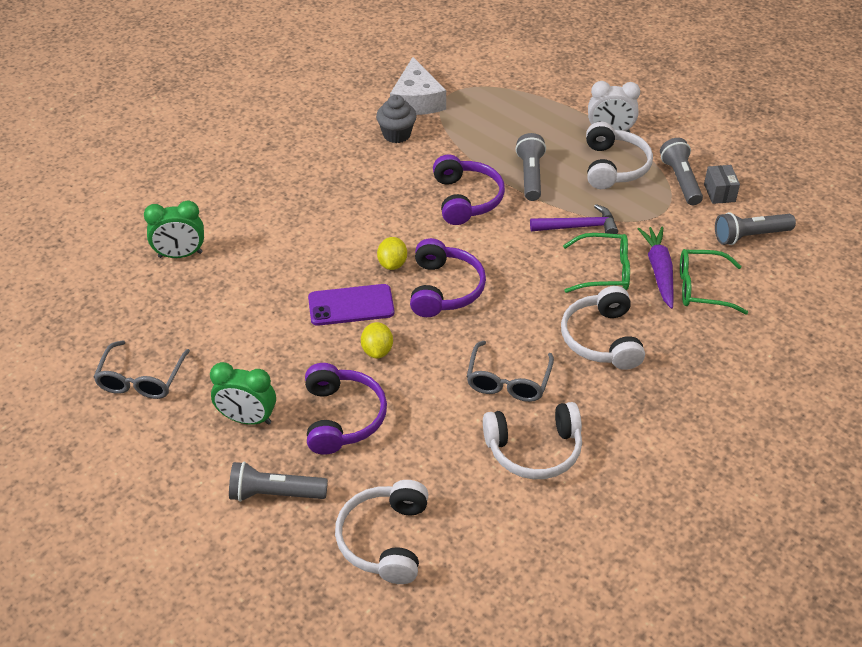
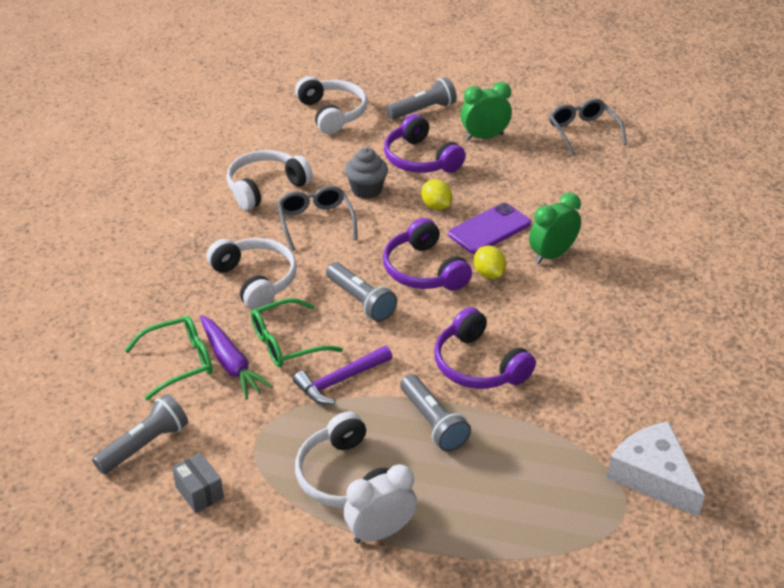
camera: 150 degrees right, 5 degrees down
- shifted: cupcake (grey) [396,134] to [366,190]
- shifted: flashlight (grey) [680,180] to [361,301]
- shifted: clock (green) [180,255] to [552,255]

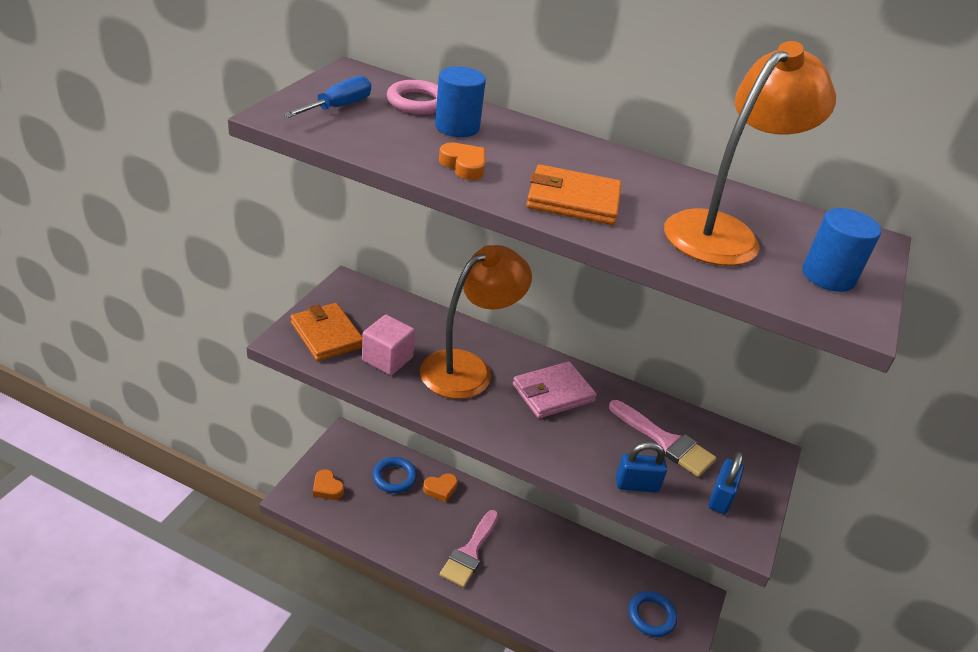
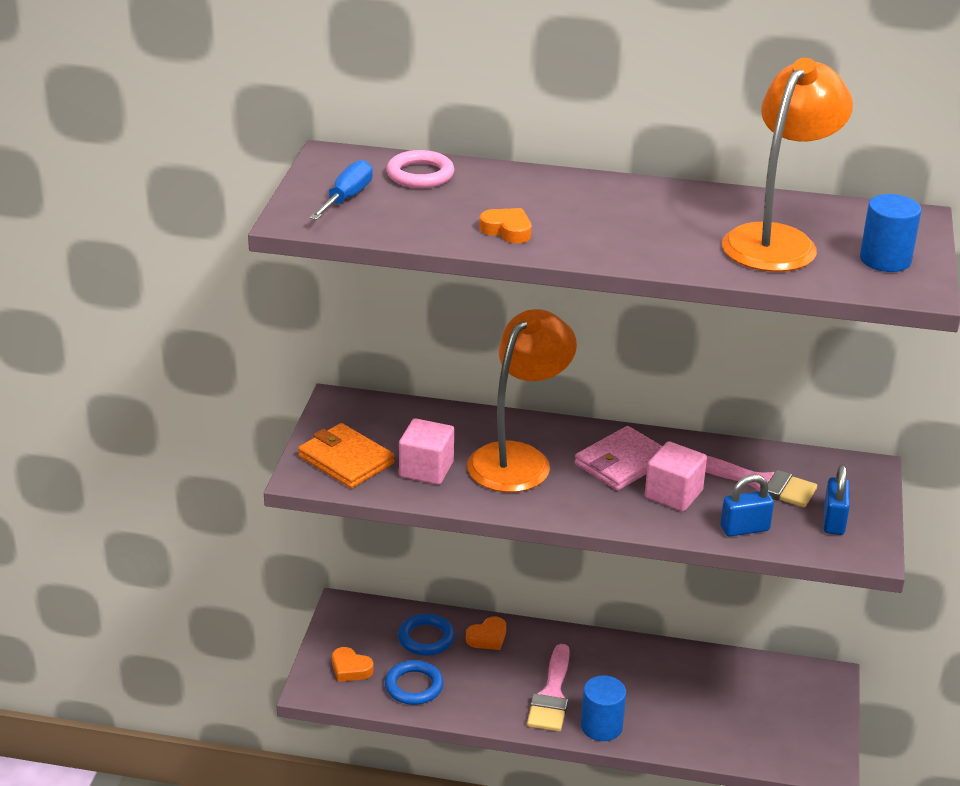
camera: 10 degrees left, 5 degrees down
- shifted: cylinder (blue) [457,127] to [601,726]
- gone: wallet (orange) [573,200]
- shifted: ring (blue) [651,616] to [414,686]
- new: cube (pink) [673,494]

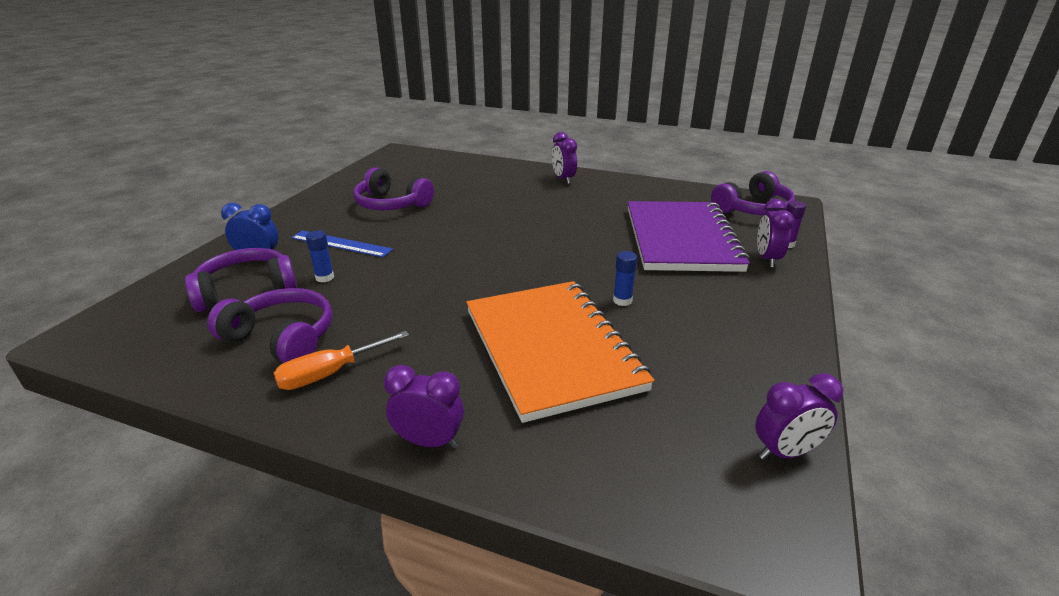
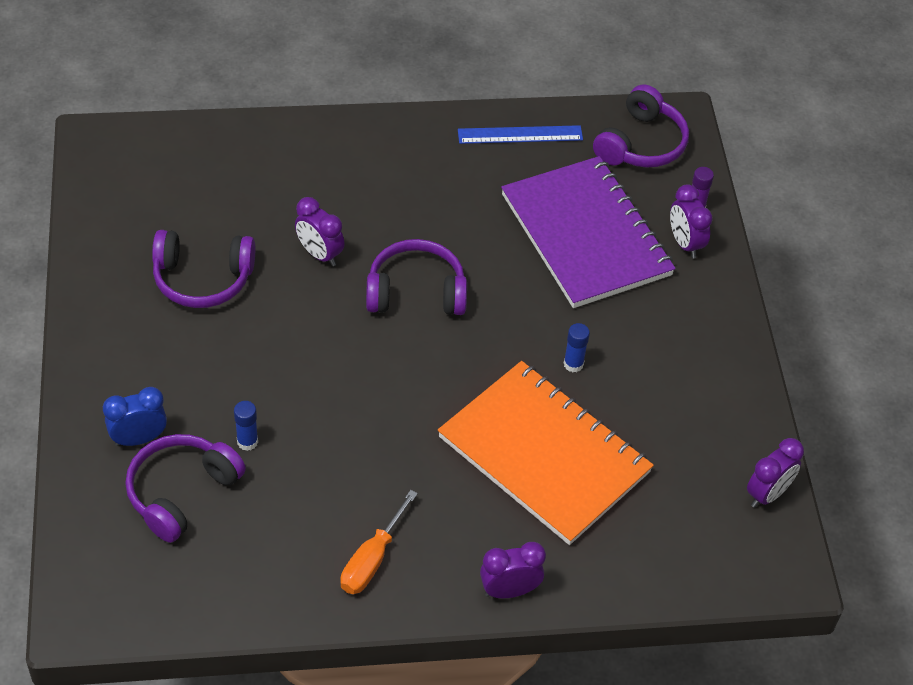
camera: 30 degrees left, 20 degrees up
- shifted: clock (purple) [563,179] to [319,254]
- shifted: ruler (blue) [341,244] to [520,135]
- shifted: headphones (purple) [282,338] to [416,292]

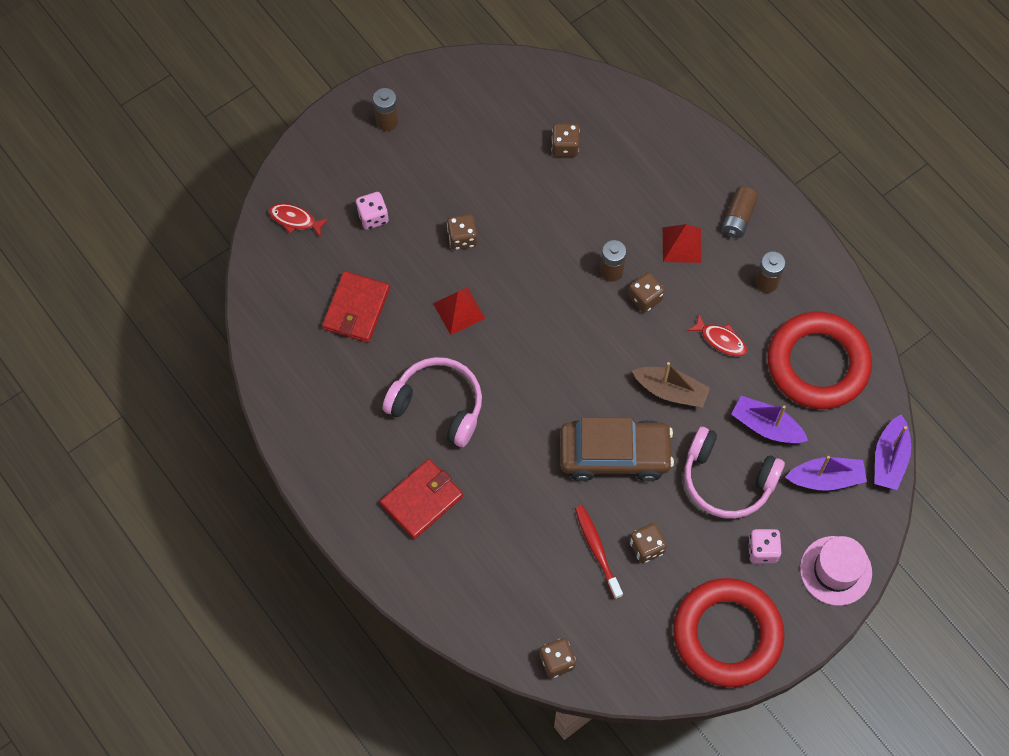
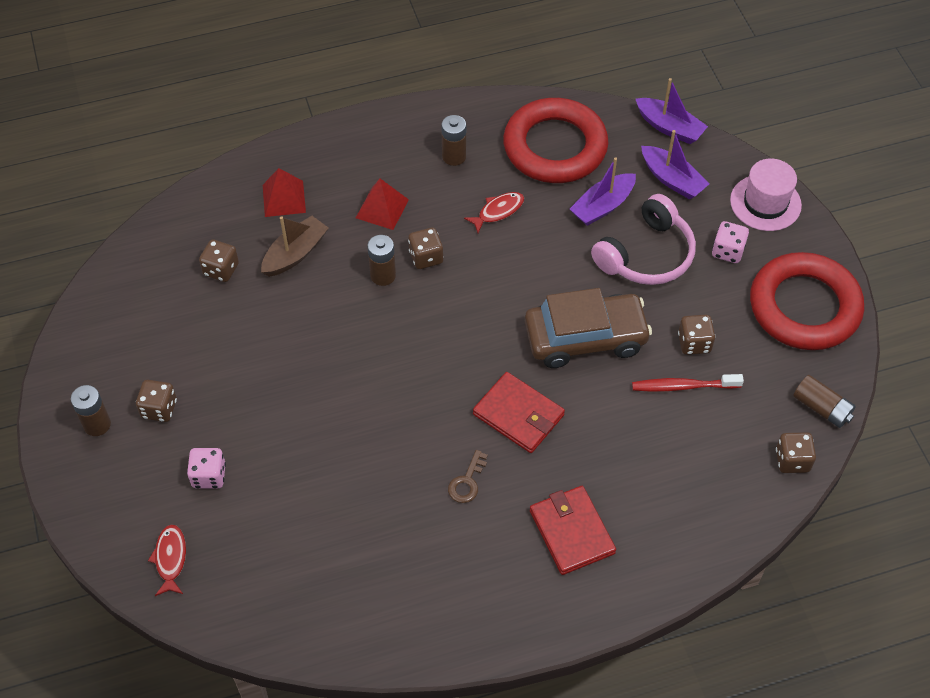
camera: 70 degrees left, 10 degrees down
- shifted: battery (brown) [738,218] to [821,408]
- rotated: fish (red) [295,220] = [170,559] 135 degrees clockwise
- shifted: dice (brown) [462,238] to [159,409]
- shifted: wallet (red) [356,309] to [518,415]
- shifted: pyramid (red) [459,311] to [284,198]
- swapped: headphones (pink) [438,406] to key (brown) [467,481]
- shifted: boat (brown) [671,391] to [295,253]
- rotated: car (brown) [614,454] = [585,338] 60 degrees clockwise
- rotated: boat (purple) [826,478] = [672,179] 120 degrees clockwise

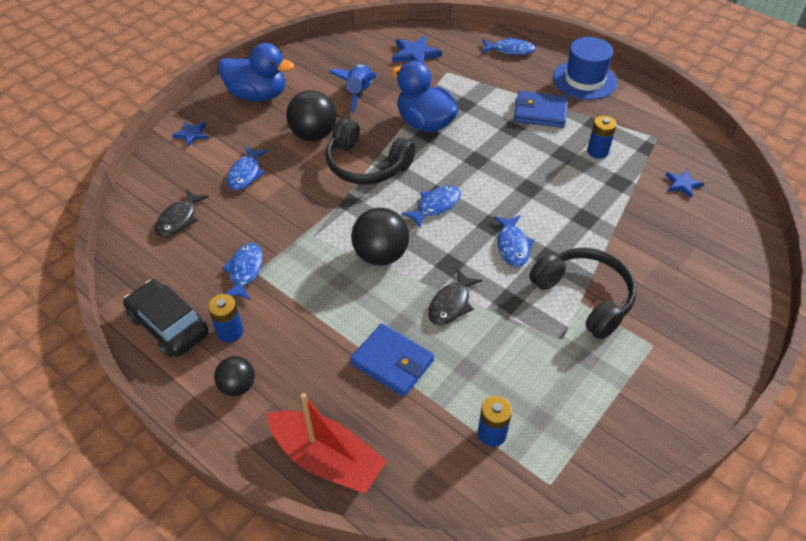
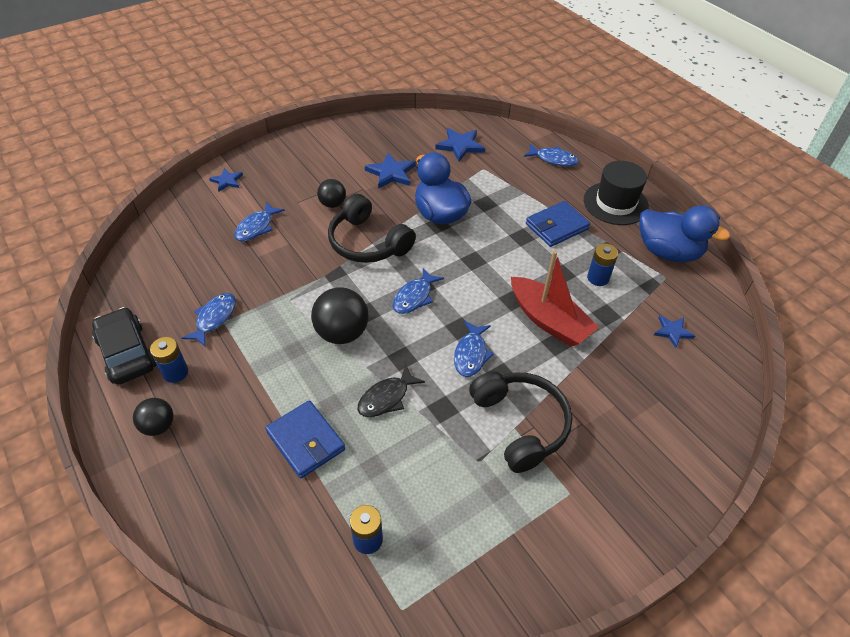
camera: 15 degrees right, 0 degrees up
- repainted: hat (blue) [584,80] to hat (black) [615,203]
- shifted: duck (blue) [258,95] to [668,252]
- swapped: rocket (blue) [359,93] to star (blue) [391,173]
- scaled: ball (black) [313,135] = [332,204] x0.60
- rotated: wallet (blue) [540,112] = [556,226] 60 degrees counterclockwise
- rotated: fish (blue) [435,206] = [414,297] 150 degrees clockwise
- gone: fish (black) [179,219]
- shifted: boat (red) [327,459] to [549,320]

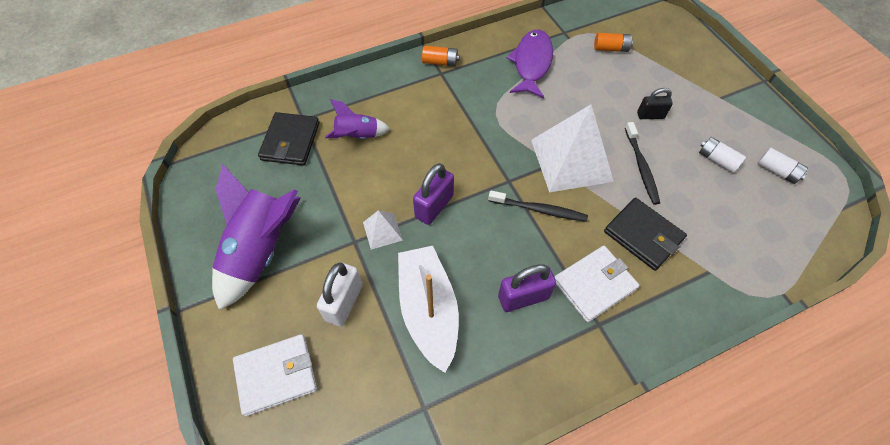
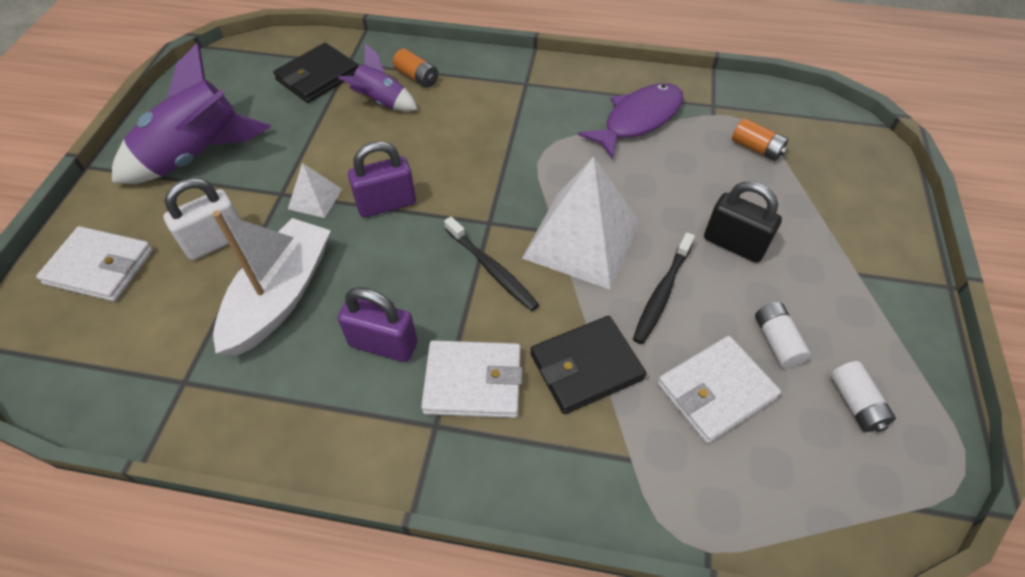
camera: 35 degrees right, 5 degrees down
- shifted: battery (orange) [440,62] to [417,77]
- scaled: padlock (black) [650,115] = [734,244] x1.52
- rotated: wallet (black) [643,235] = [586,367] 75 degrees clockwise
- new: wallet (white) [716,391]

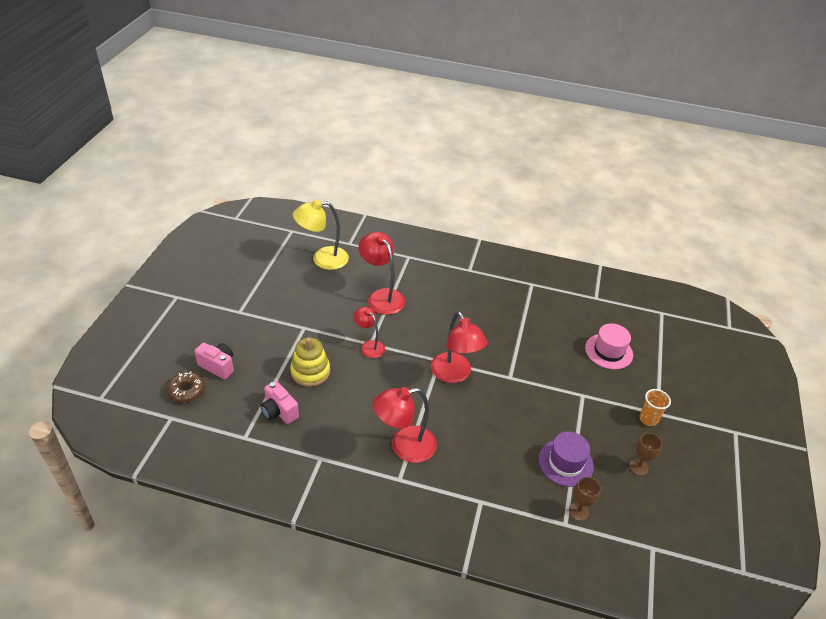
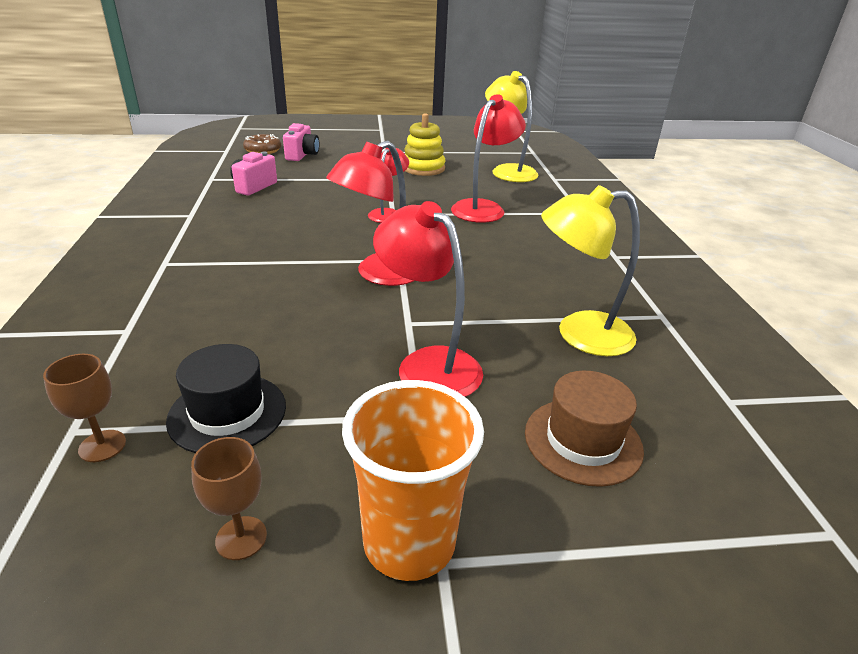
camera: 70 degrees right, 10 degrees down
- repainted: hat (pink) [608,351] to hat (brown) [583,441]
- shifted: stacking toy (yellow) [310,371] to [423,168]
- shifted: lamp (red) [404,447] to [428,364]
- scaled: cup (orange) [648,419] = [409,542] x1.78
- repainted: hat (purple) [565,463] to hat (black) [227,413]
- new: lamp (yellow) [579,334]

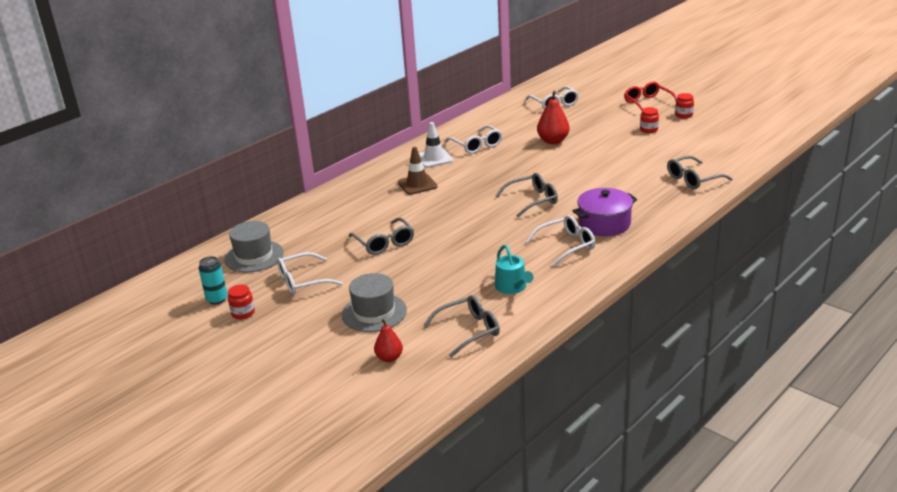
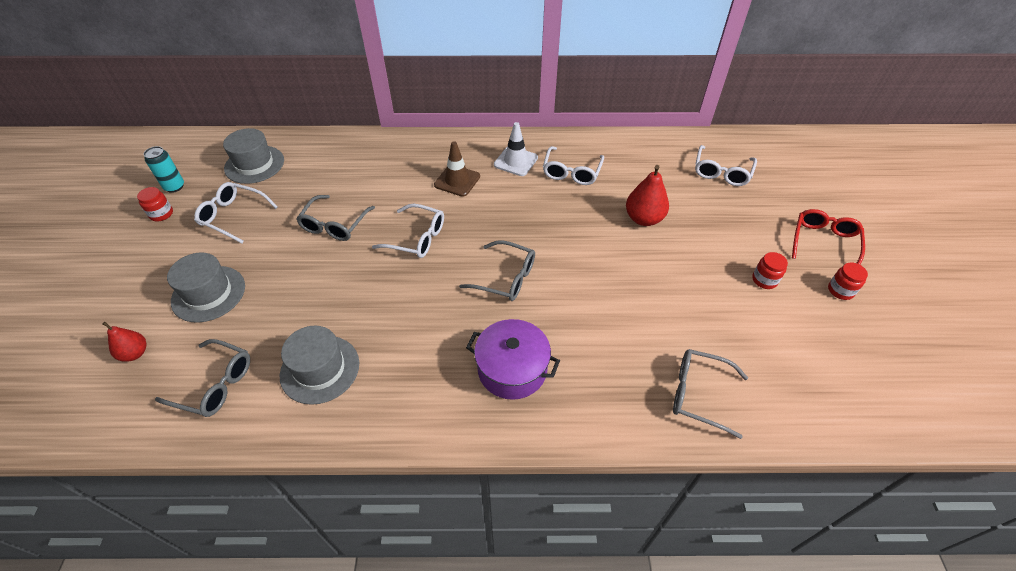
camera: 45 degrees right, 20 degrees up
- shifted: glasses (white) [566,245] to [417,238]
- swapped: watering can (turquoise) [512,287] to hat (grey) [320,369]

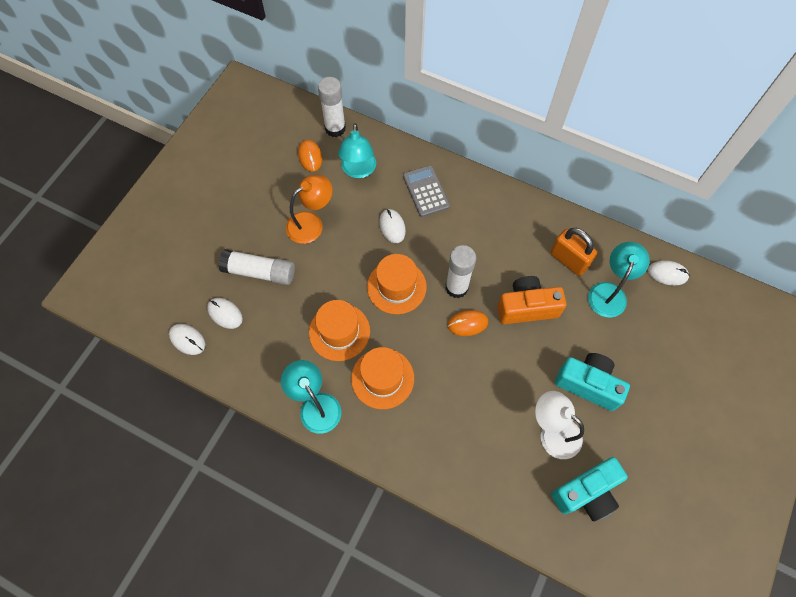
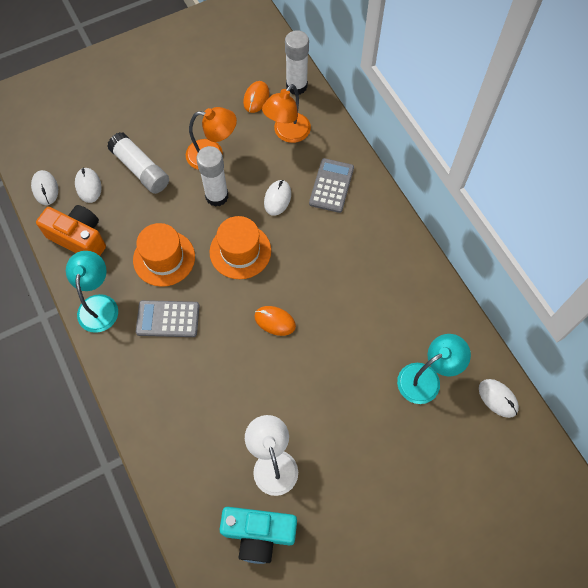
camera: 35 degrees right, 0 degrees up
- repainted: lamp (turquoise) [358,170] to lamp (orange) [287,133]
- gone: padlock (orange) [568,260]
- shifted: glue stick (white) [456,287] to [217,196]
- shifted: camera (orange) [527,307] to [79,238]
- swapped: hat (orange) [382,378] to calculator (grey) [168,319]
- gone: camera (turquoise) [588,384]

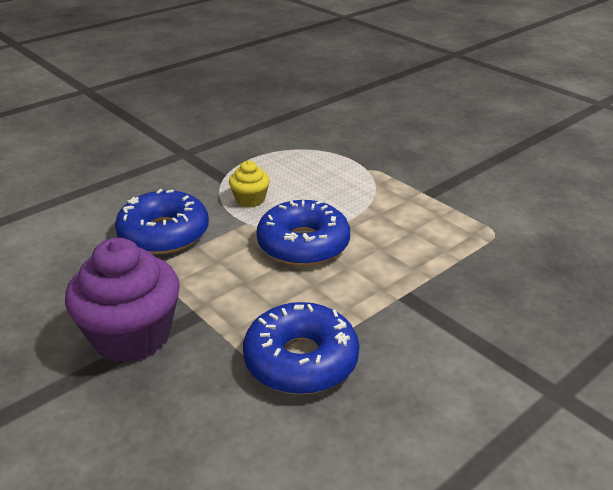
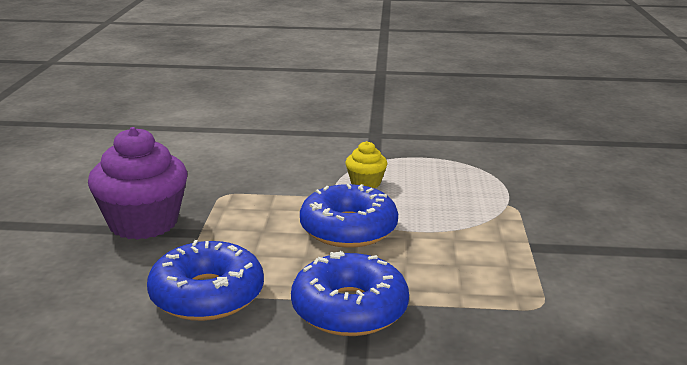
camera: 45 degrees right, 10 degrees down
- shifted: donut (blue) [164,234] to [349,309]

